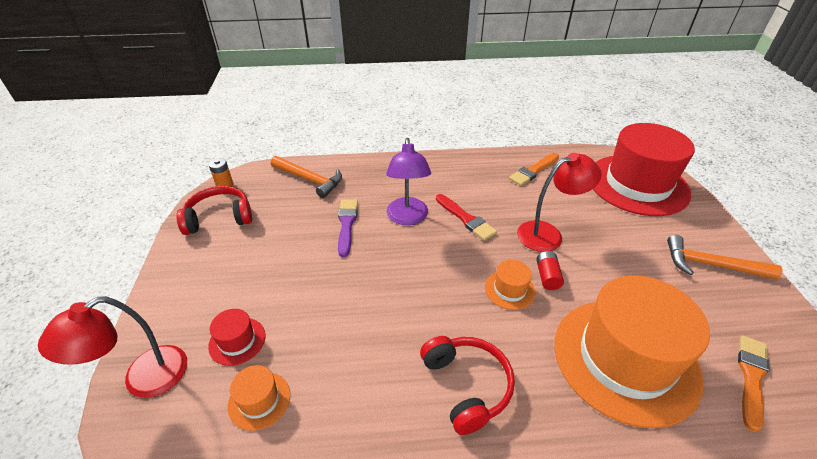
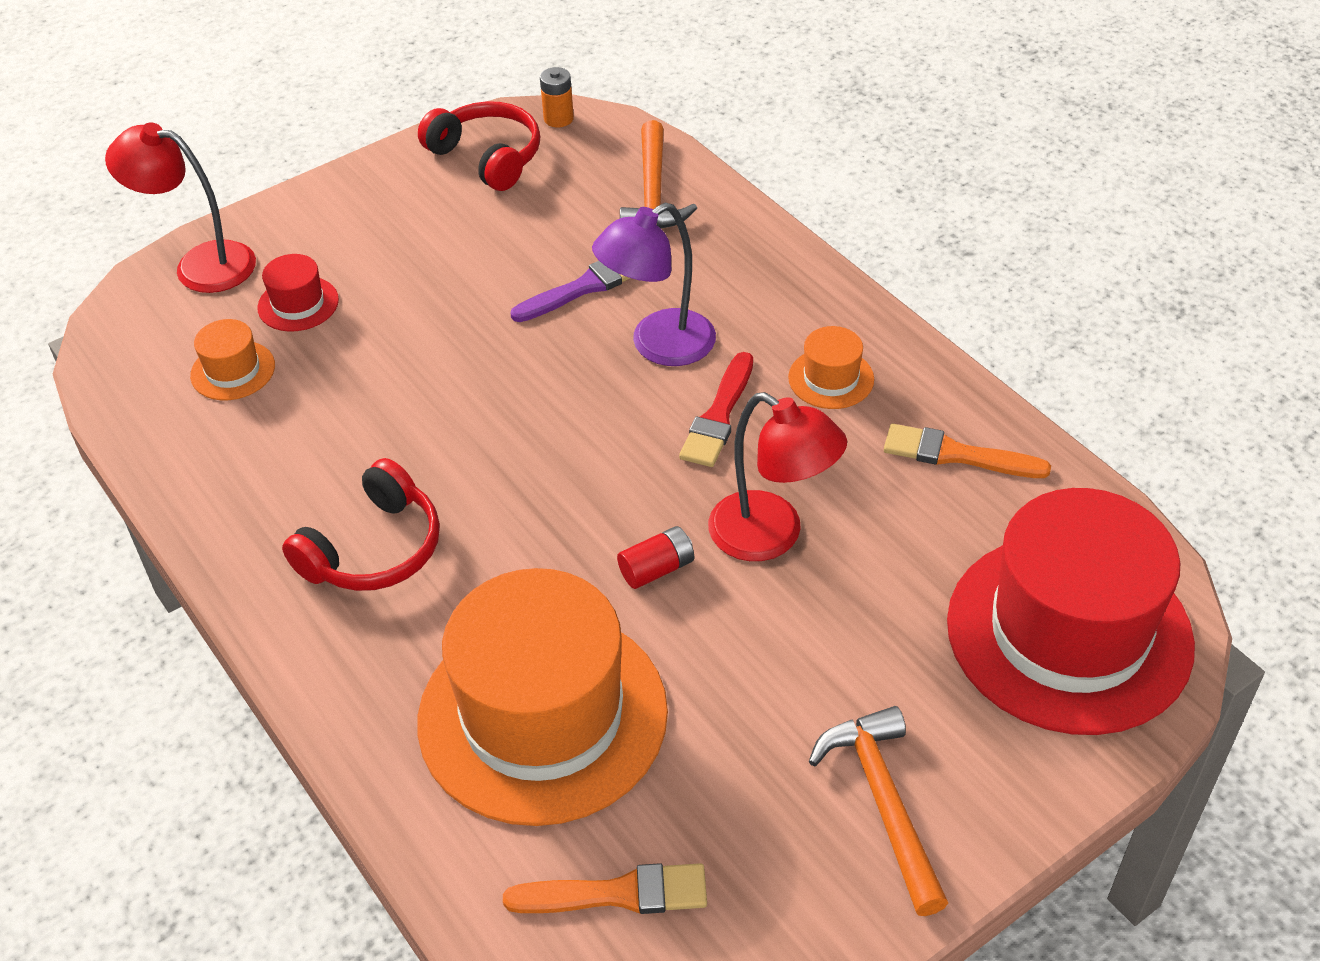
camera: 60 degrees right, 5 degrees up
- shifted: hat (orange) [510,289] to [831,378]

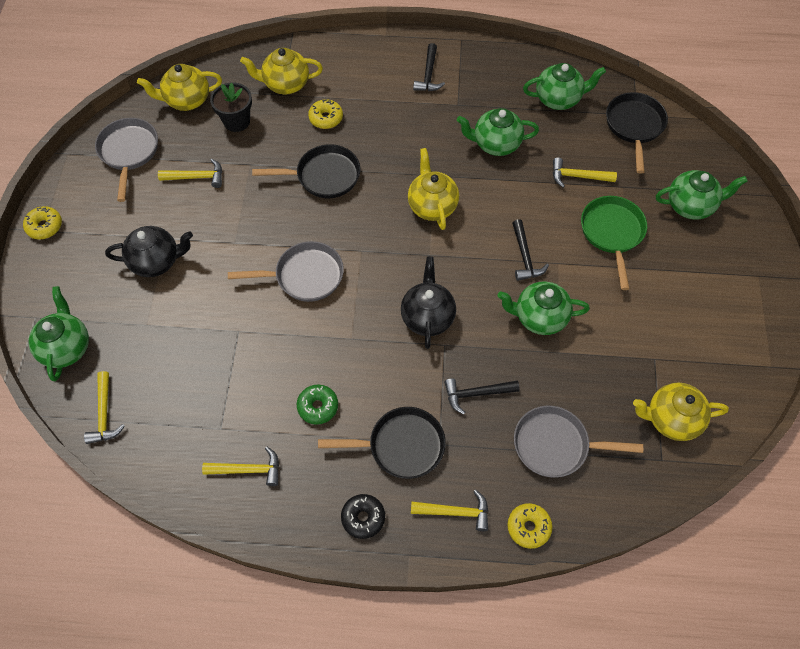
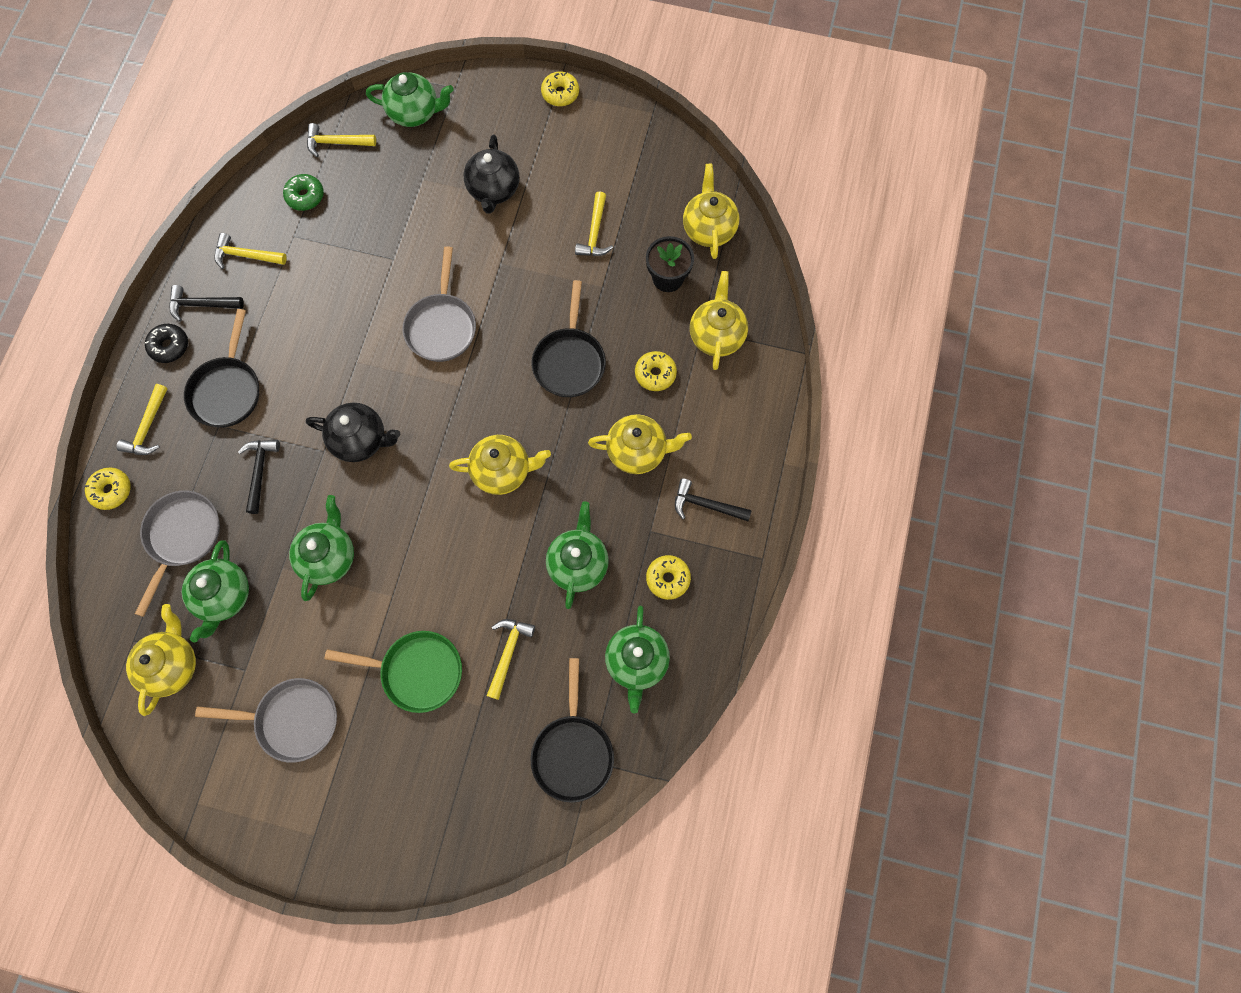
camera: 100 degrees right, 10 degrees up
- rotated: pan (black) [634,126] = [572,751] 75 degrees clockwise
- shifted: pan (grey) [129,152] to [292,720]
- shifted: teapot (green) [690,205] to [224,596]
- shifted: hammer (black) [525,257] to [201,305]
- shifted: donut (green) [318,407] to [305,196]
- rotated: hammer (yellow) [248,470] = [246,256] 90 degrees clockwise
- new: teapot (yellow) [638,451]
- new: donut (yellow) [668,579]

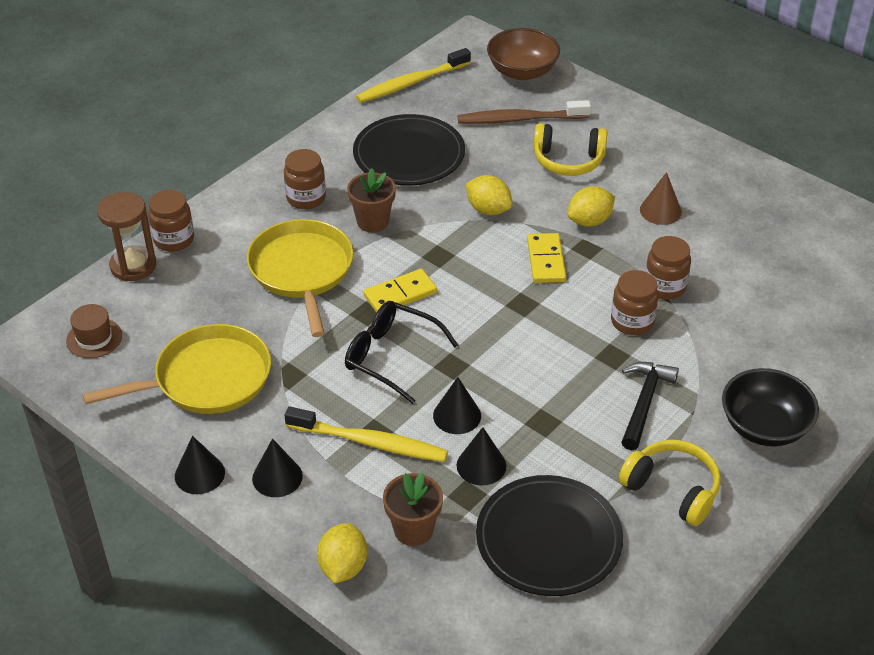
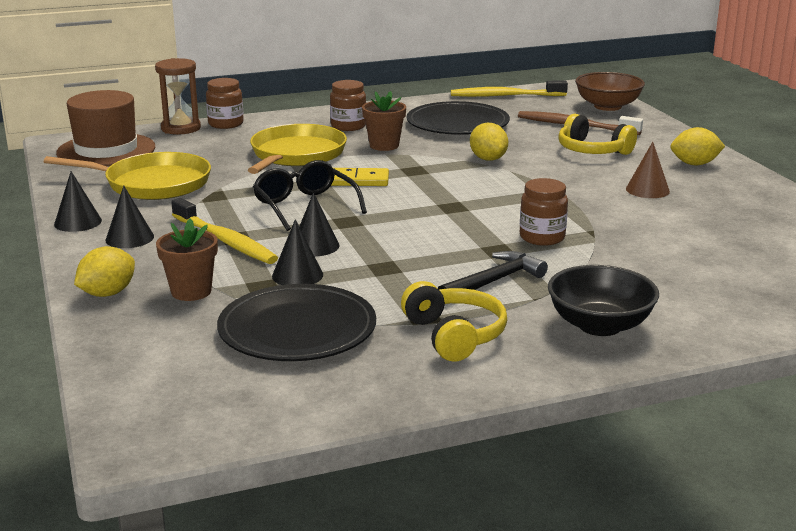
camera: 30 degrees right, 20 degrees down
- shifted: lemon (yellow) [589,221] to [694,164]
- gone: domino (yellow) [546,260]
- gone: jar (brown) [664,287]
- scaled: hat (brown) [94,338] = [106,150] x2.03

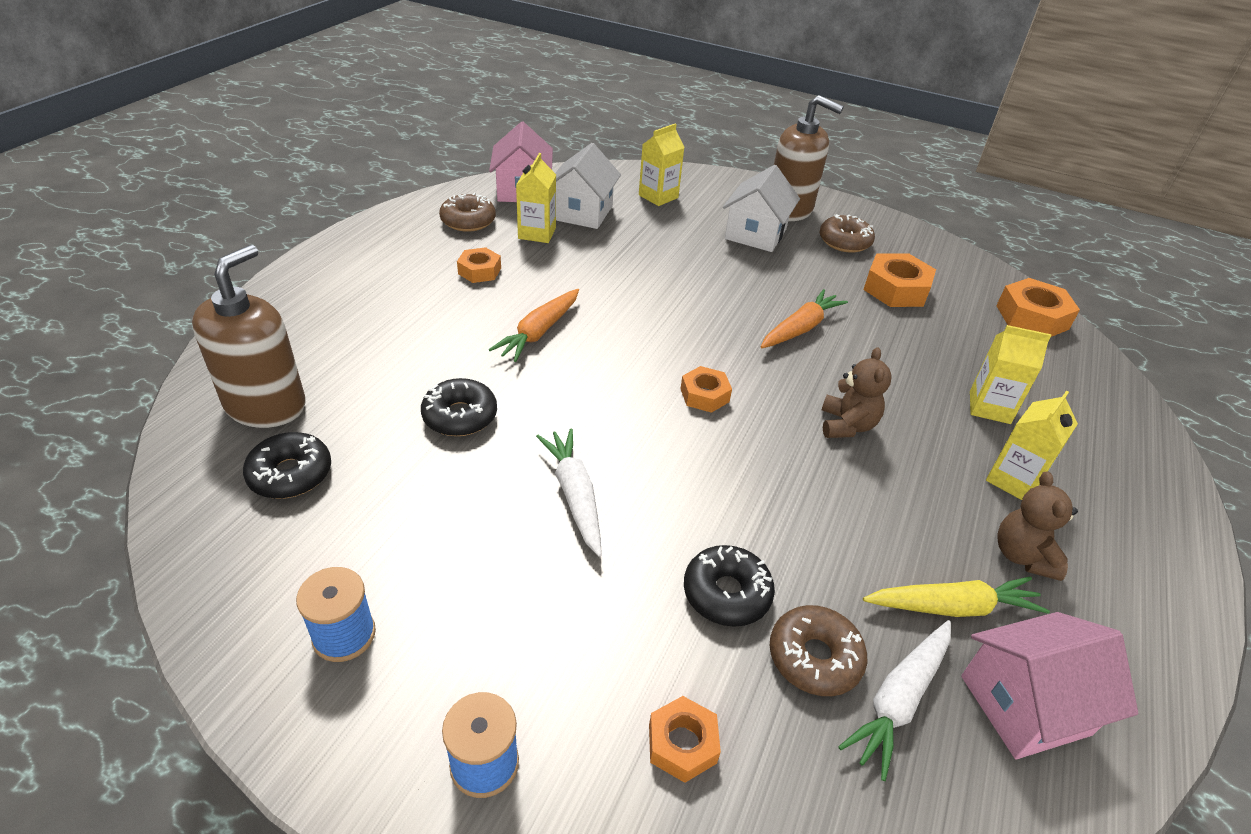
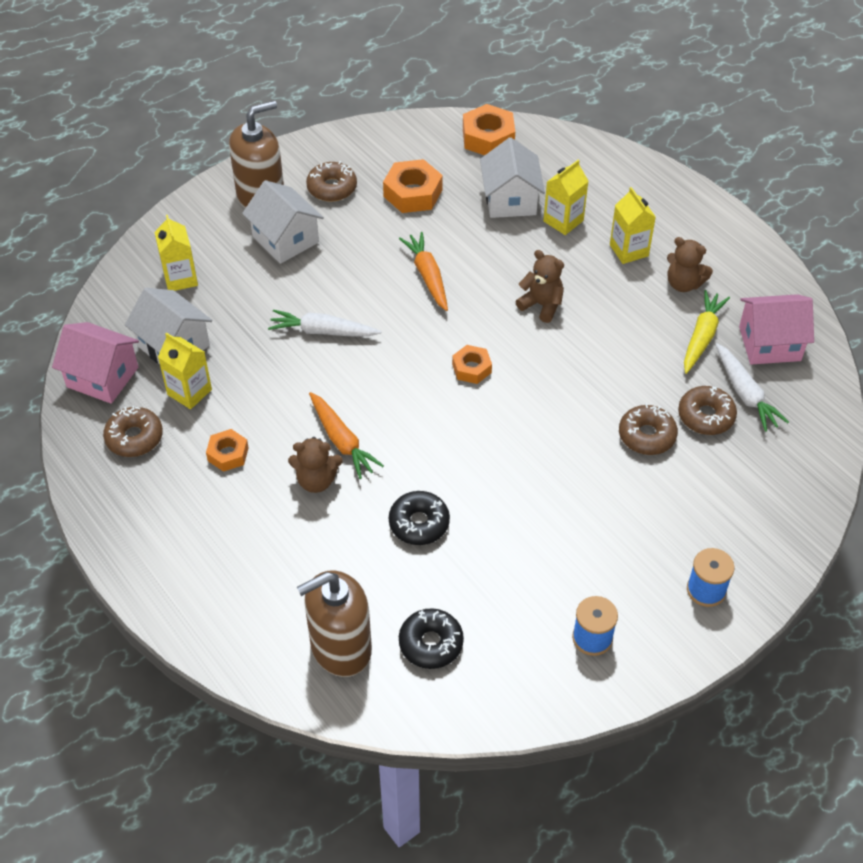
camera: 60 degrees left, 10 degrees up
- rotated: soap dispenser (brown) [266,405] = [340,647] 75 degrees counterclockwise
- shifted: carrot (white) [574,495] to [323,331]
- repainted: donut (black) [726,593] to donut (brown) [647,436]
- rotated: house (pink) [1024,705] = [769,343] 75 degrees clockwise
- gone: nut (orange) [682,744]
- new: house (white) [510,200]
- new: teddy bear (brown) [316,480]

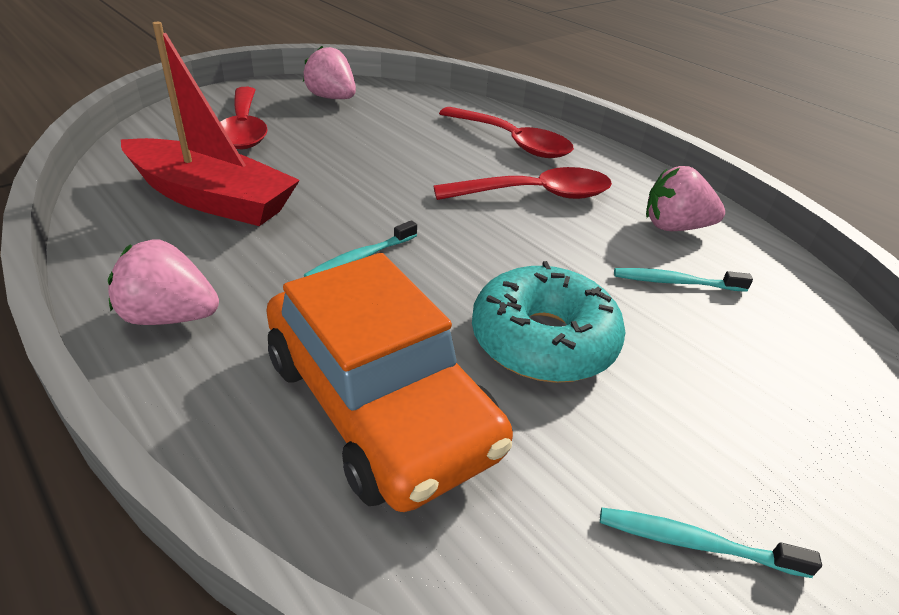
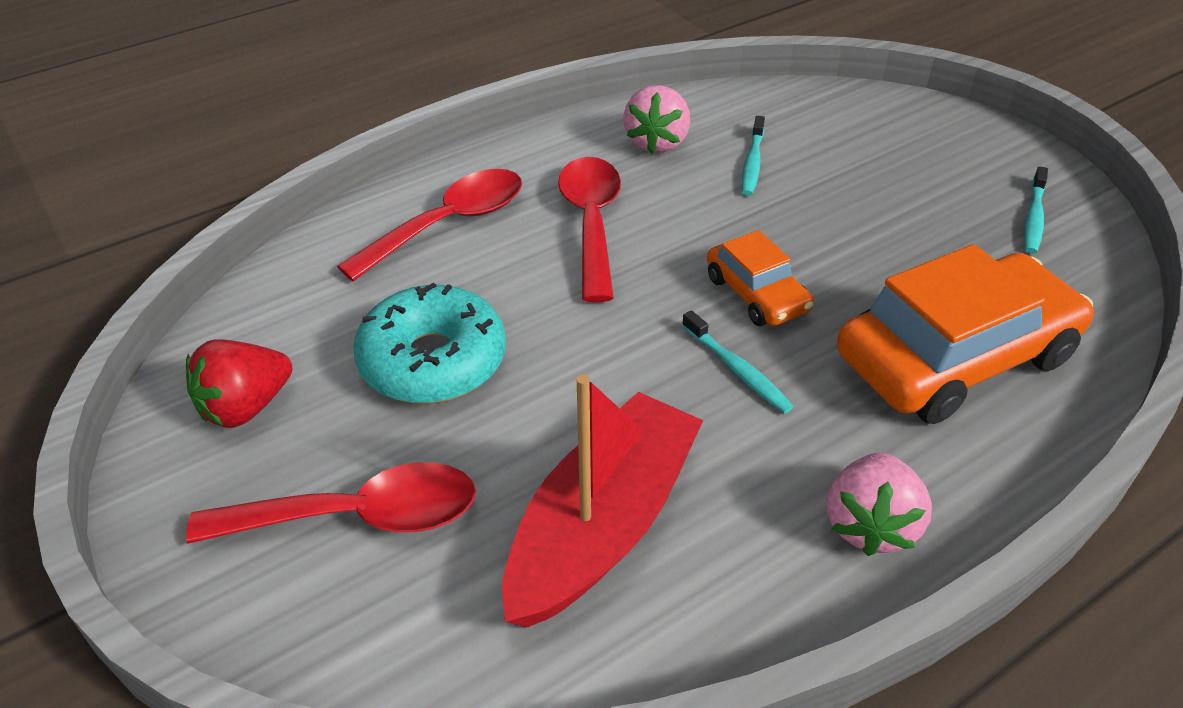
camera: 80 degrees left, 5 degrees up
- repainted: strawberry (pink) [332,98] to strawberry (red) [246,407]
- shifted: donut (turquoise) [543,340] to [433,361]
- new: car (orange) [757,294]

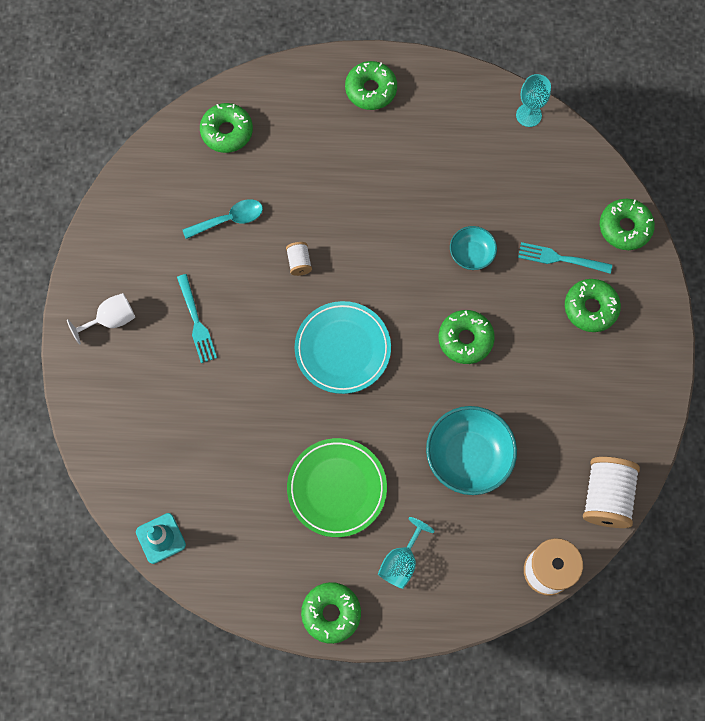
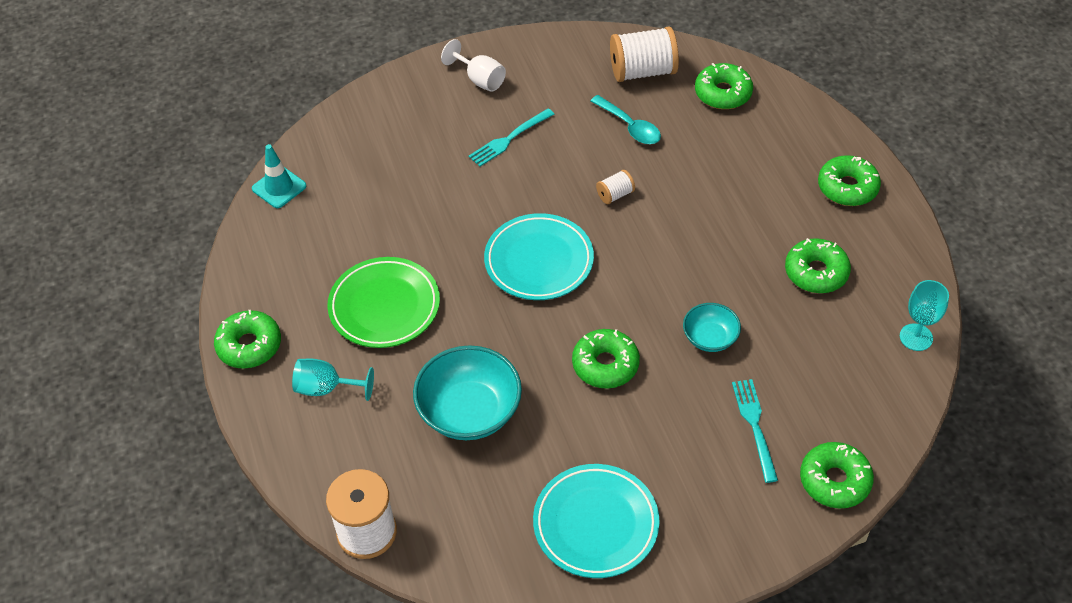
camera: 70 degrees right, 20 degrees down
- shifted: donut (green) [590,308] to [816,272]
- shifted: spool (white) [606,496] to [642,71]
- new: plate (turquoise) [596,524]

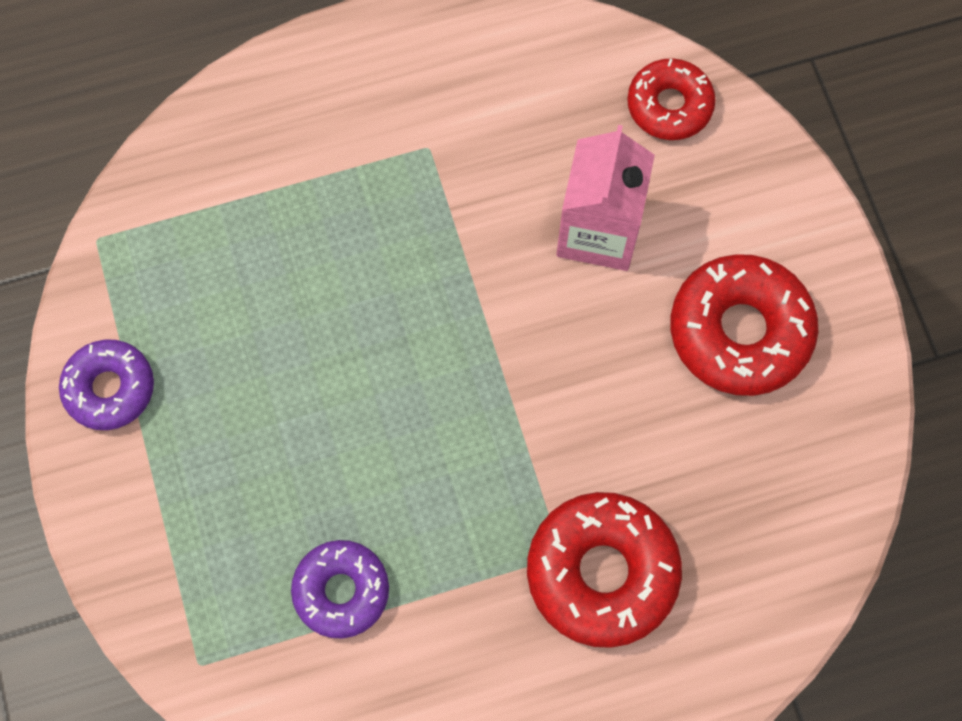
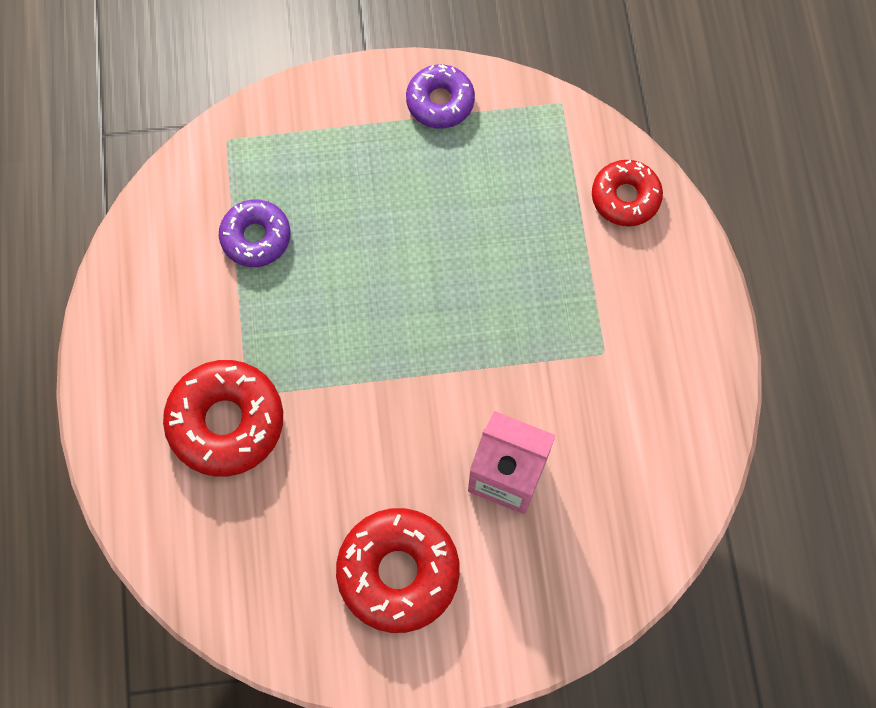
camera: 100 degrees right, 0 degrees up
- shifted: donut (red) [669,105] to [625,197]

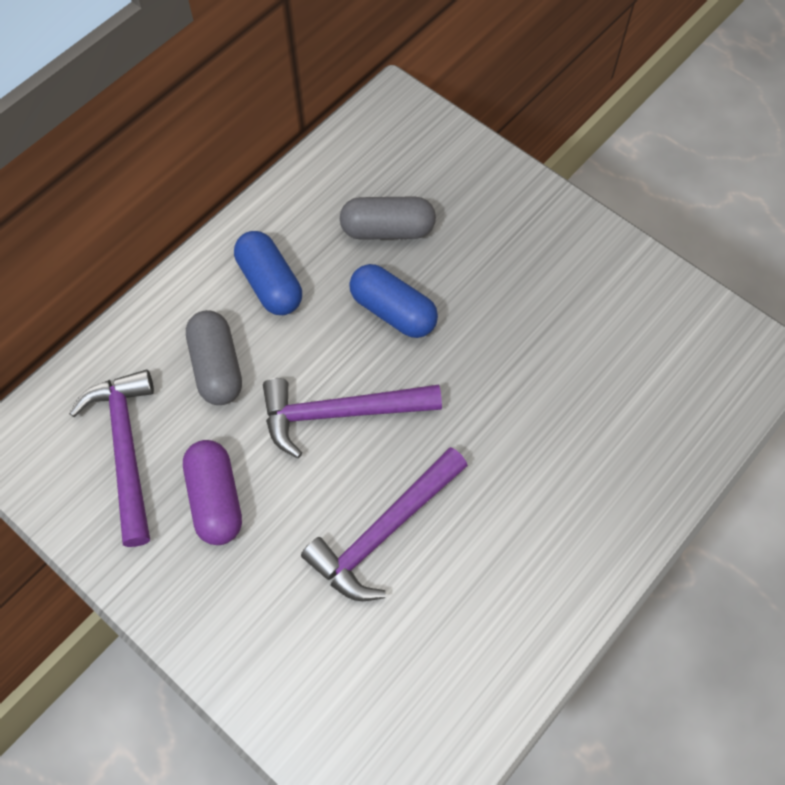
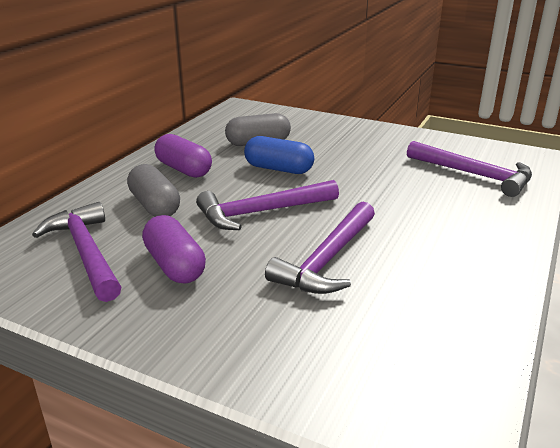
camera: 15 degrees left, 35 degrees down
- repainted: capsule (blue) [270,284] to capsule (purple) [184,169]
- new: hammer (purple) [474,175]

